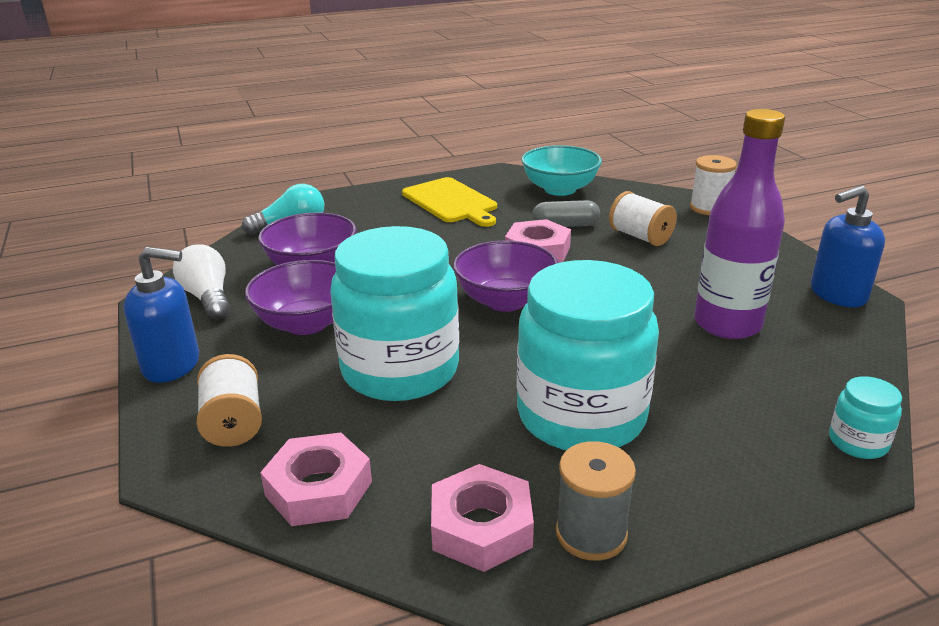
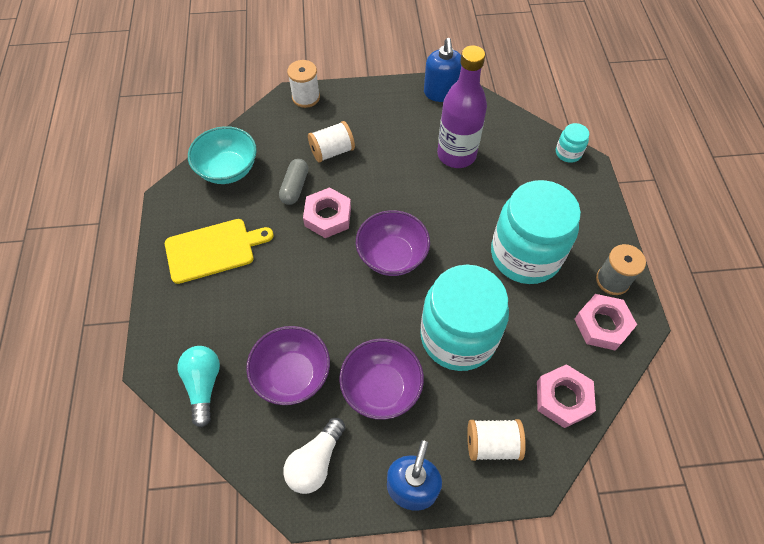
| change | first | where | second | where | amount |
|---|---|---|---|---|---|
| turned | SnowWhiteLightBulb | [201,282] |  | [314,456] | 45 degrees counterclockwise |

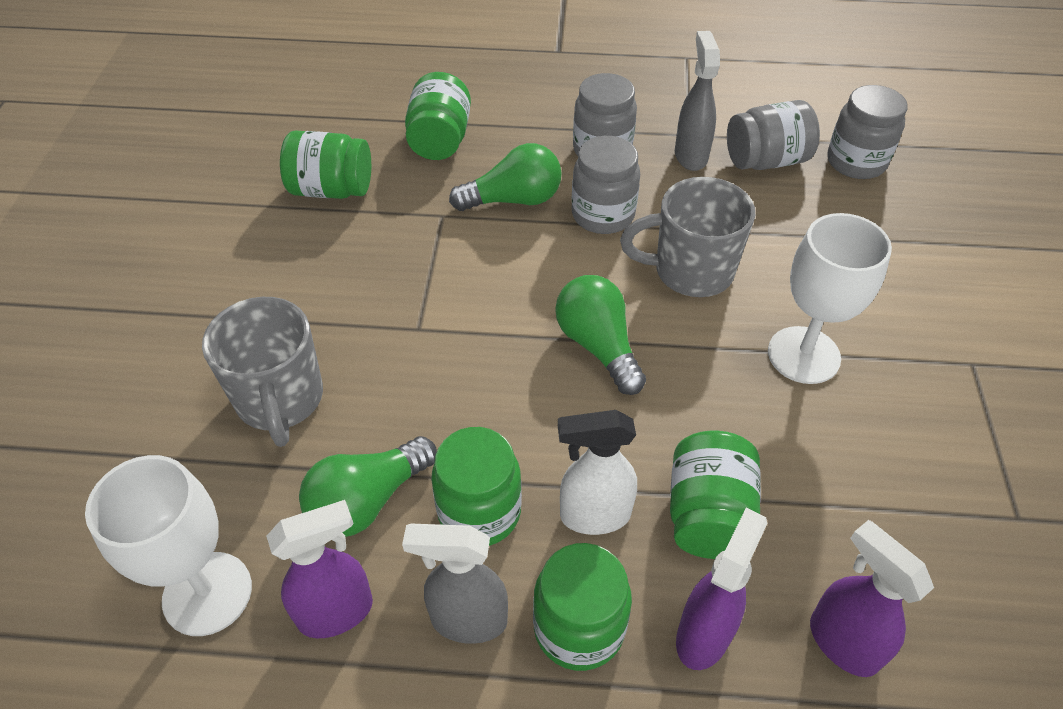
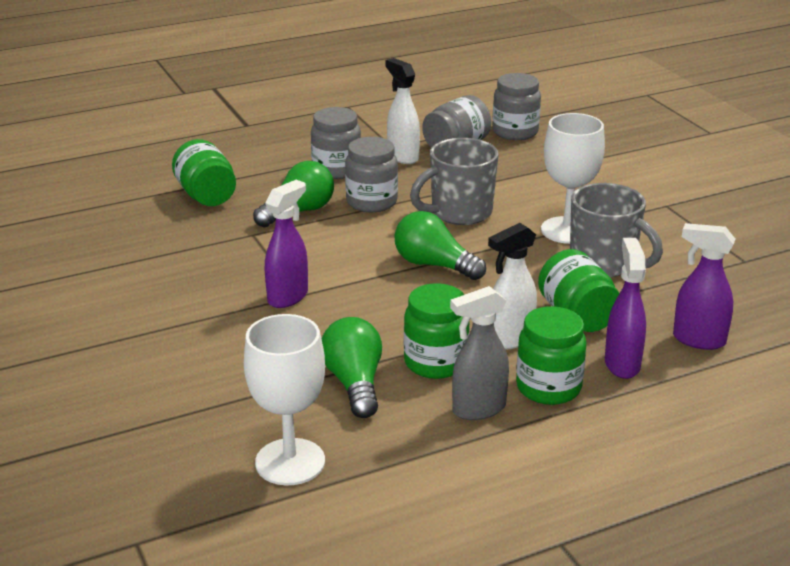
| change | first | where | second | where | amount |
|---|---|---|---|---|---|
| moved | VioletSprayBottle | [319,569] |  | [286,244] |  |
| turned | LeafGreenLightBulb | [368,486] |  | [352,367] | 150 degrees clockwise |
| recoloured | AshGreySprayBottle | [697,101] | SnowWhiteSprayBottle | [402,111] |  |
| moved | AshGreyCoffeeMug | [262,372] |  | [616,230] |  |
| removed | LeafGreenPreserveJar | [325,164] |  |  |  |

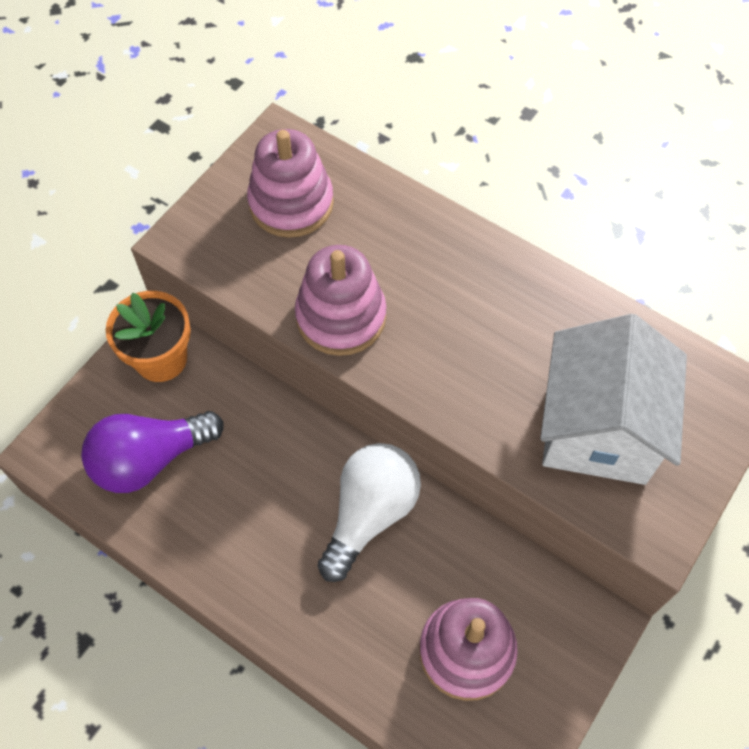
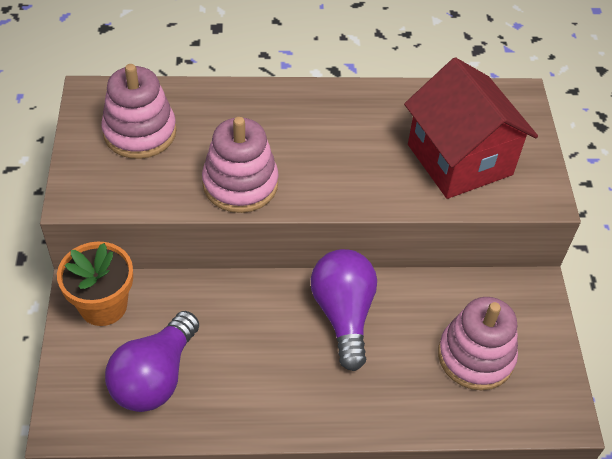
| change | first | where | second | where | amount |
|---|---|---|---|---|---|
| recoloured | SnowWhiteLightBulb | [369,512] | VioletLightBulb | [344,310] |  |
| recoloured | SnowWhiteHouse | [613,399] | ScarletHouse | [471,128] |  |

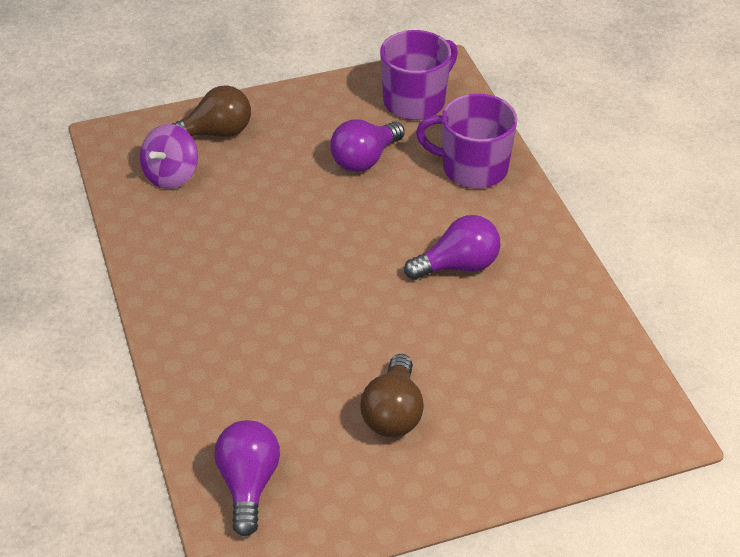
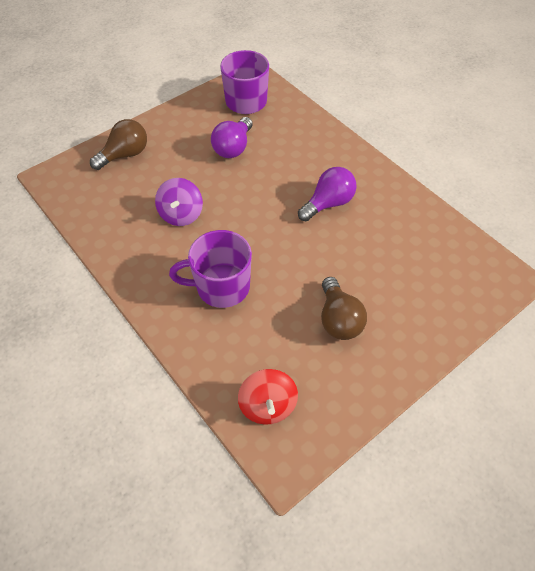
| change | first | where | second | where | amount |
|---|---|---|---|---|---|
| moved | VioletWhirligig | [169,156] |  | [179,202] |  |
| moved | VioletCoffeeMug | [466,140] |  | [210,269] |  |
| replaced | VioletLightBulb | [247,478] | ScarletWhirligig | [268,397] |  |

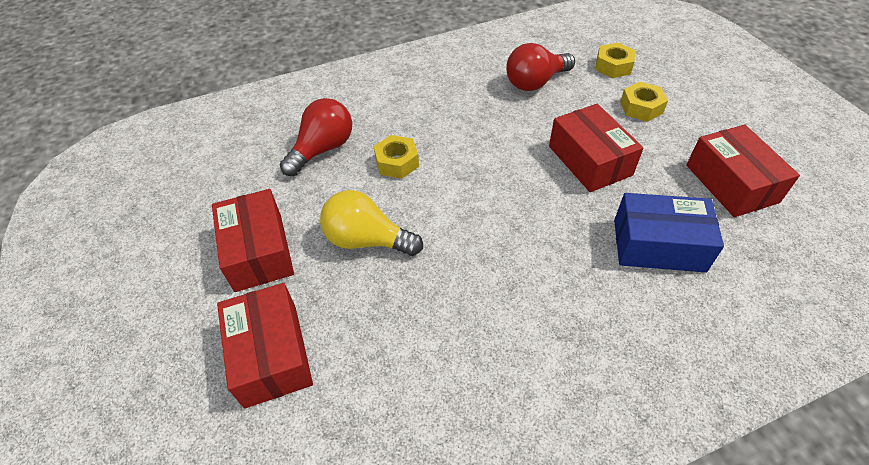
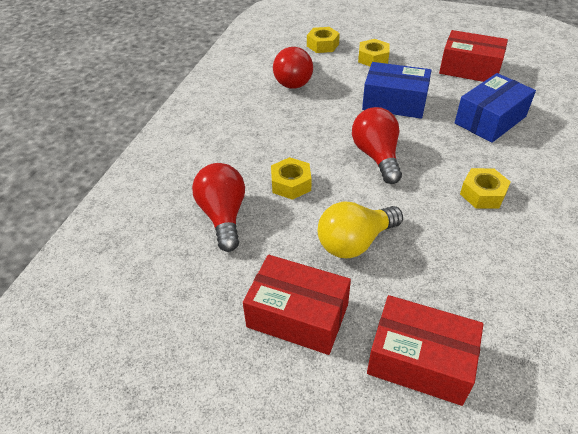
| change | first | where | second | where | amount |
|---|---|---|---|---|---|
| added |  |  | ScarletLightBulb | [377,145] |  |
| recoloured | ScarletPackage | [596,148] | BluePackage | [397,90] |  |
| added |  |  | GoldenHexNut | [485,188] |  |

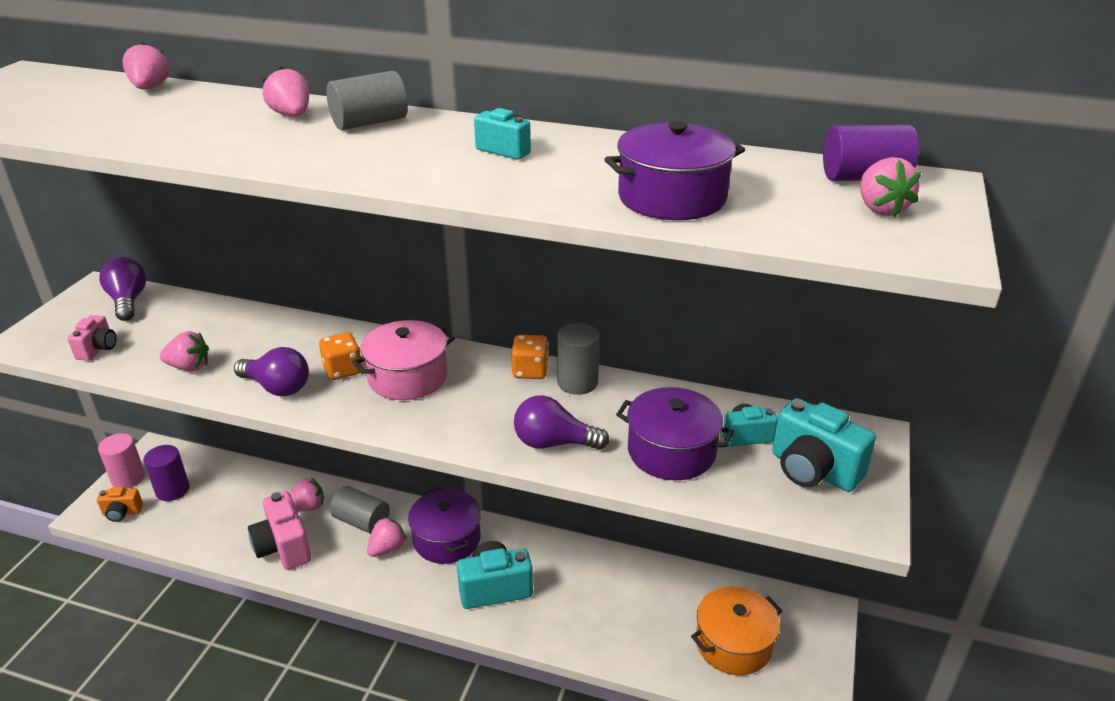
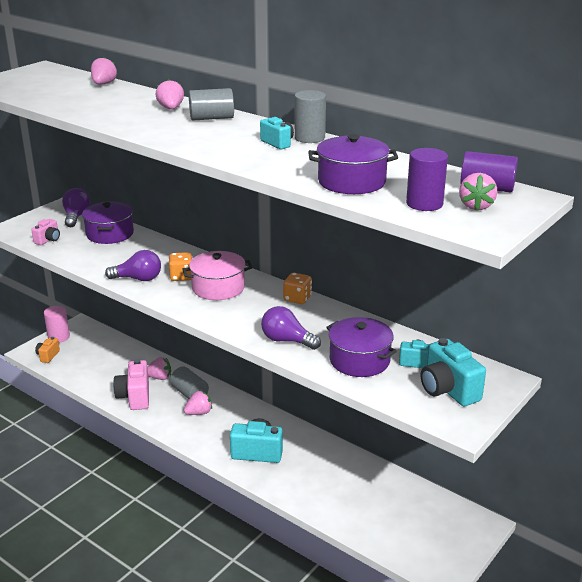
| change | first | where | second | where | amount |
|---|---|---|---|---|---|
| turned | OrangeColouredCompactCamera | [120,504] |  | [47,350] | 90 degrees clockwise |
| moved | VioletStockpot | [444,526] |  | [108,222] |  |
| turned | VioletLightBulb | [271,371] |  | [133,265] | 45 degrees counterclockwise |
| moved | AshGreySolidCylinder | [578,359] |  | [310,116] |  |
| moved | VioletSolidCylinder | [167,473] |  | [427,179] |  |
| removed | PinkToyStrawberry | [184,351] |  |  |  |
| removed | OrangeColouredStockpot | [736,630] |  |  |  |

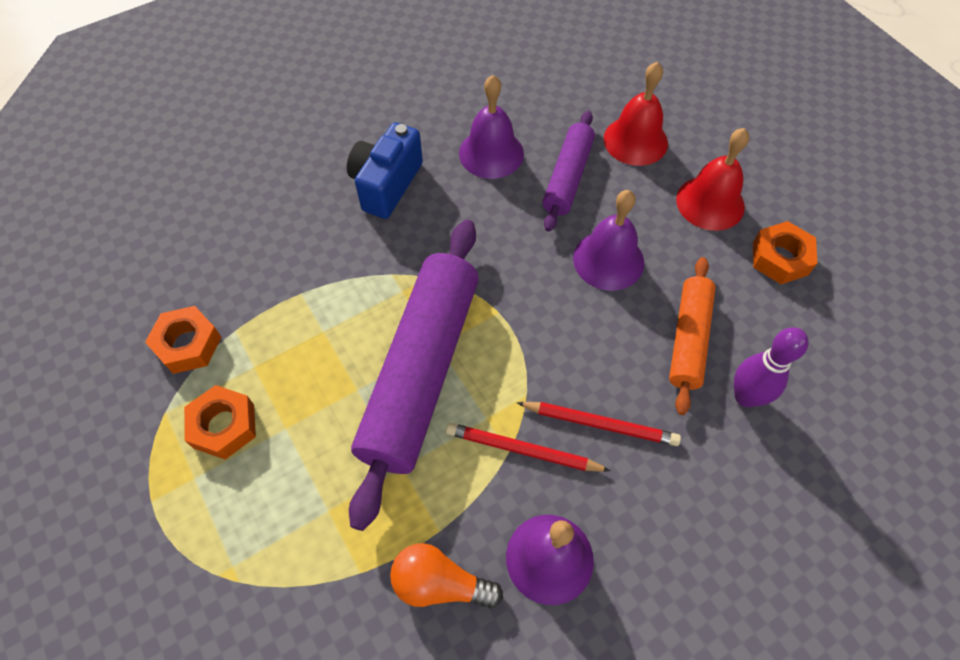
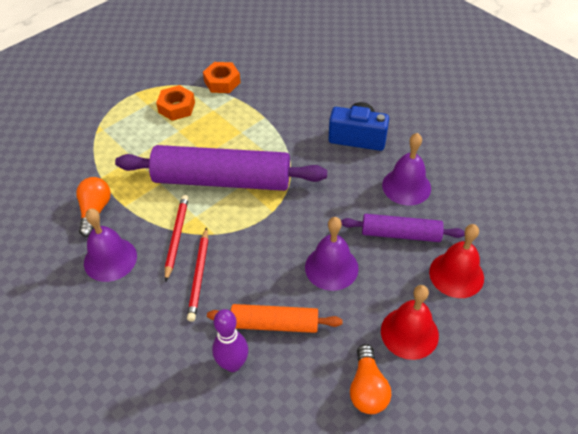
| change | first | where | second | where | amount |
|---|---|---|---|---|---|
| replaced | OrangeColouredHexNut | [785,252] | OrangeColouredLightBulb | [370,379] |  |

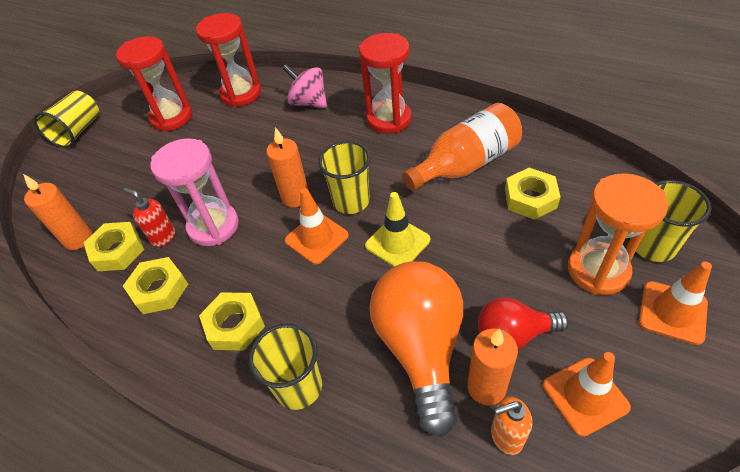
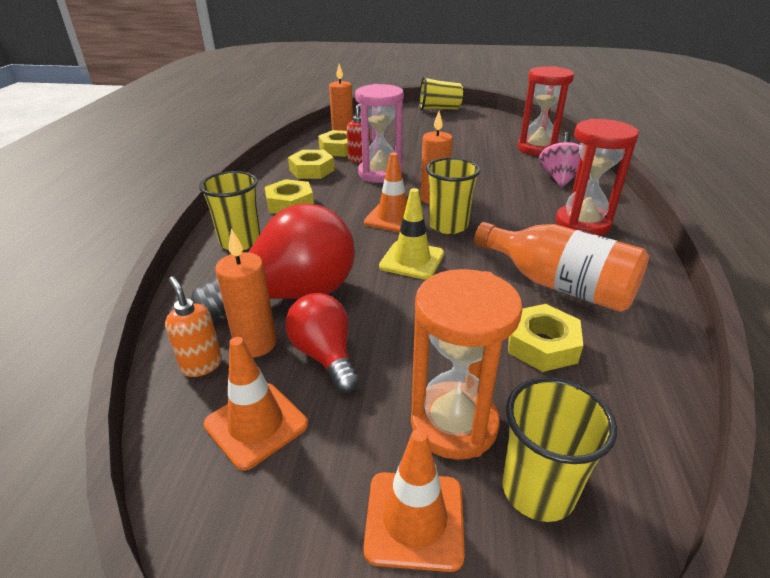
| change | first | where | second | where | amount |
|---|---|---|---|---|---|
| recoloured | OrangeColouredLightBulb | [416,349] | ScarletLightBulb | [273,262] |  |
| removed | ScarletSandglass | [154,84] |  |  |  |

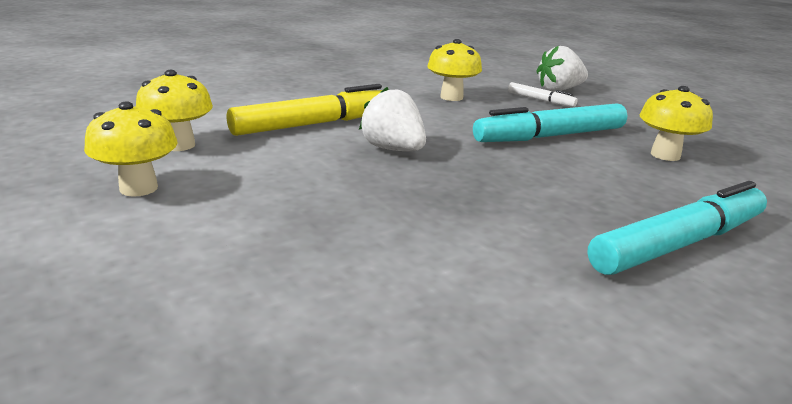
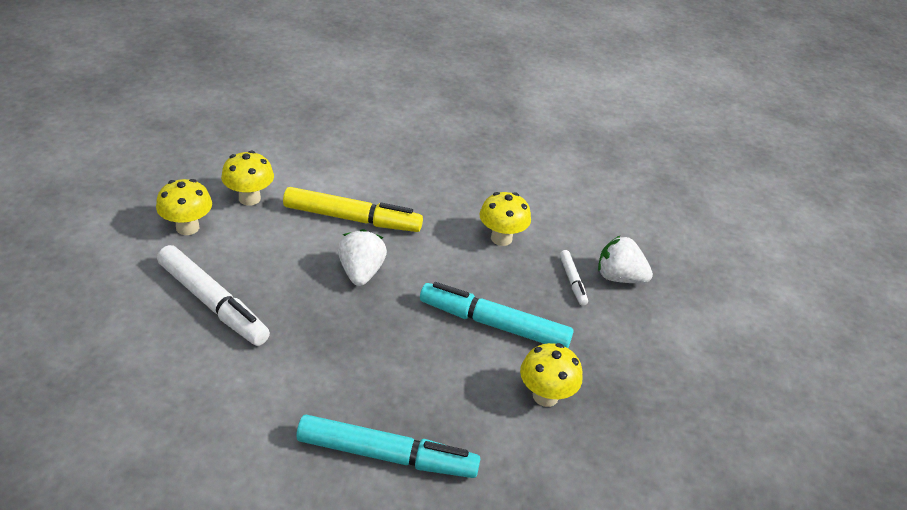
| change | first | where | second | where | amount |
|---|---|---|---|---|---|
| added |  |  | SnowWhiteFeltPen | [213,295] |  |

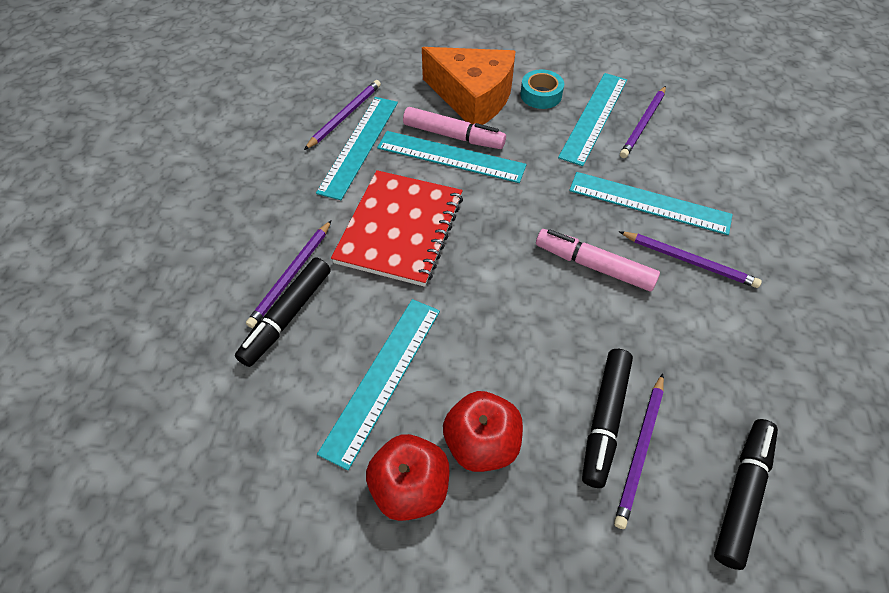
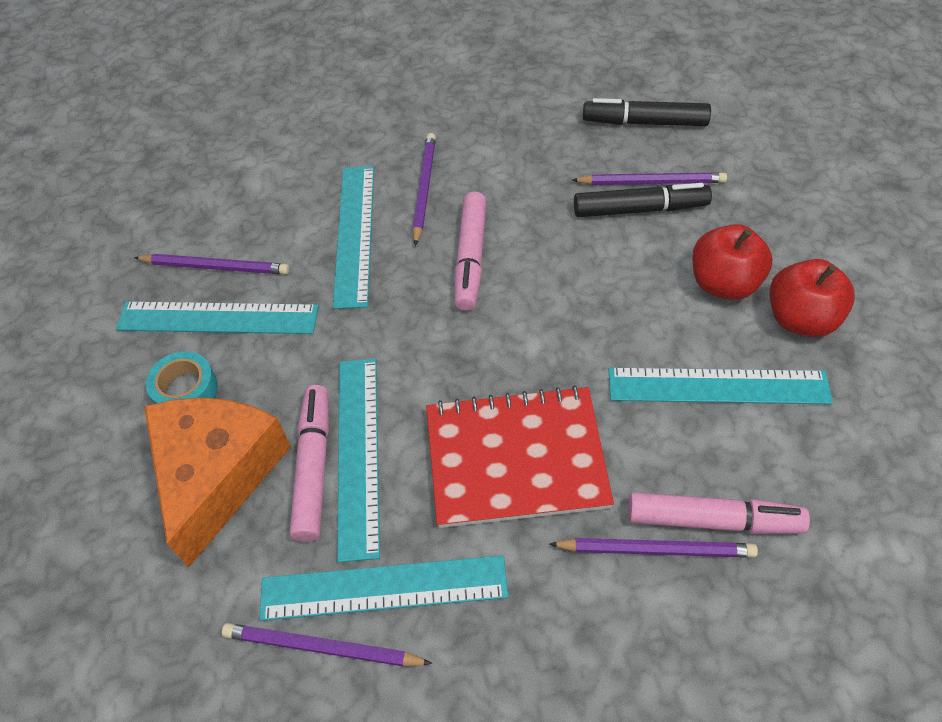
| change | first | where | second | where | amount |
|---|---|---|---|---|---|
| recoloured | EbonyFeltPen | [283,312] | PinkFeltPen | [719,513] |  |

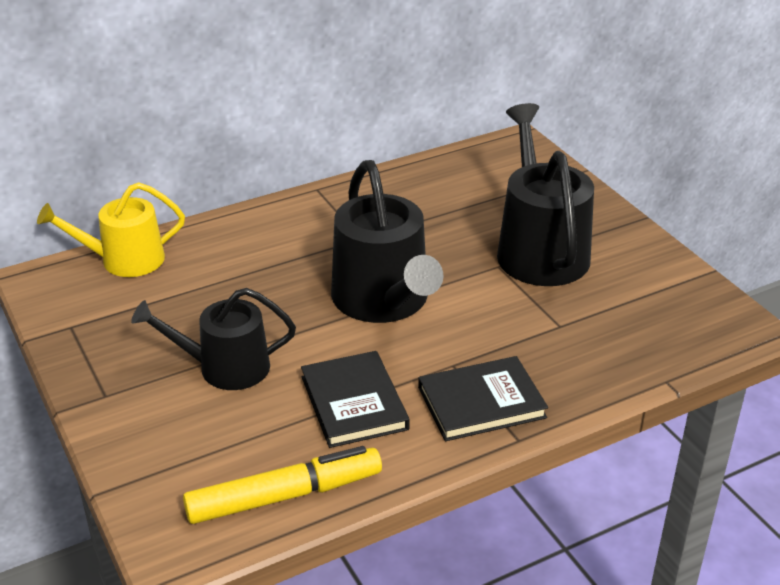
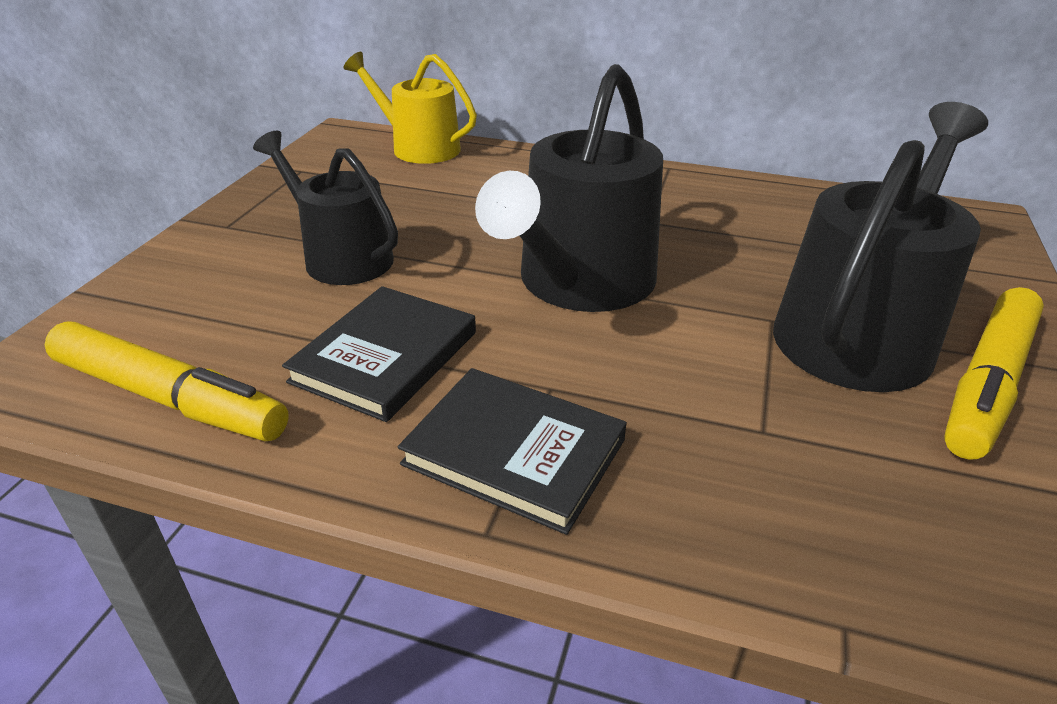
| change | first | where | second | where | amount |
|---|---|---|---|---|---|
| added |  |  | GoldenFeltPen | [994,373] |  |

